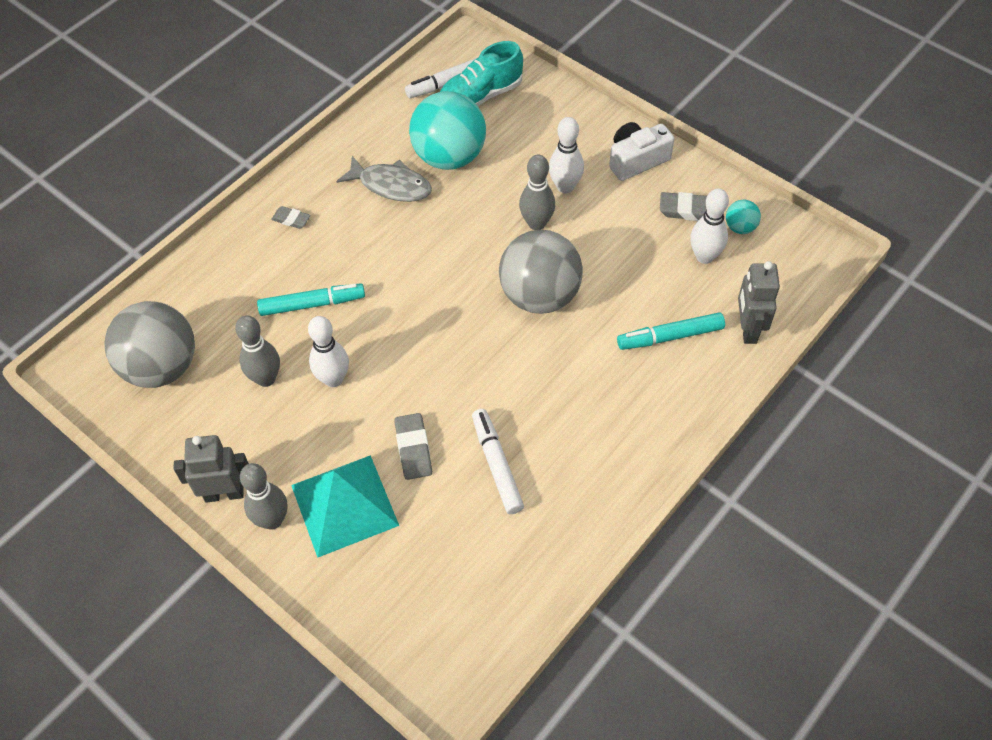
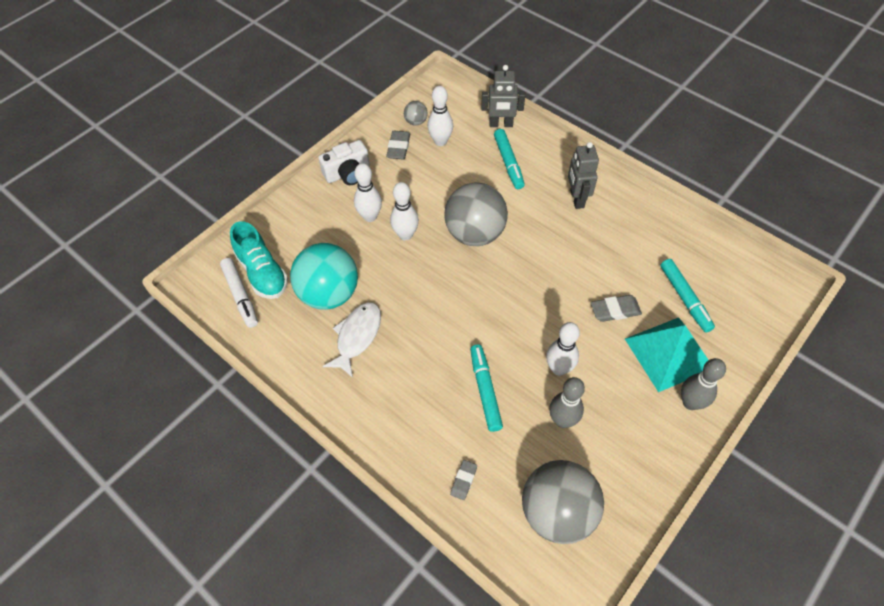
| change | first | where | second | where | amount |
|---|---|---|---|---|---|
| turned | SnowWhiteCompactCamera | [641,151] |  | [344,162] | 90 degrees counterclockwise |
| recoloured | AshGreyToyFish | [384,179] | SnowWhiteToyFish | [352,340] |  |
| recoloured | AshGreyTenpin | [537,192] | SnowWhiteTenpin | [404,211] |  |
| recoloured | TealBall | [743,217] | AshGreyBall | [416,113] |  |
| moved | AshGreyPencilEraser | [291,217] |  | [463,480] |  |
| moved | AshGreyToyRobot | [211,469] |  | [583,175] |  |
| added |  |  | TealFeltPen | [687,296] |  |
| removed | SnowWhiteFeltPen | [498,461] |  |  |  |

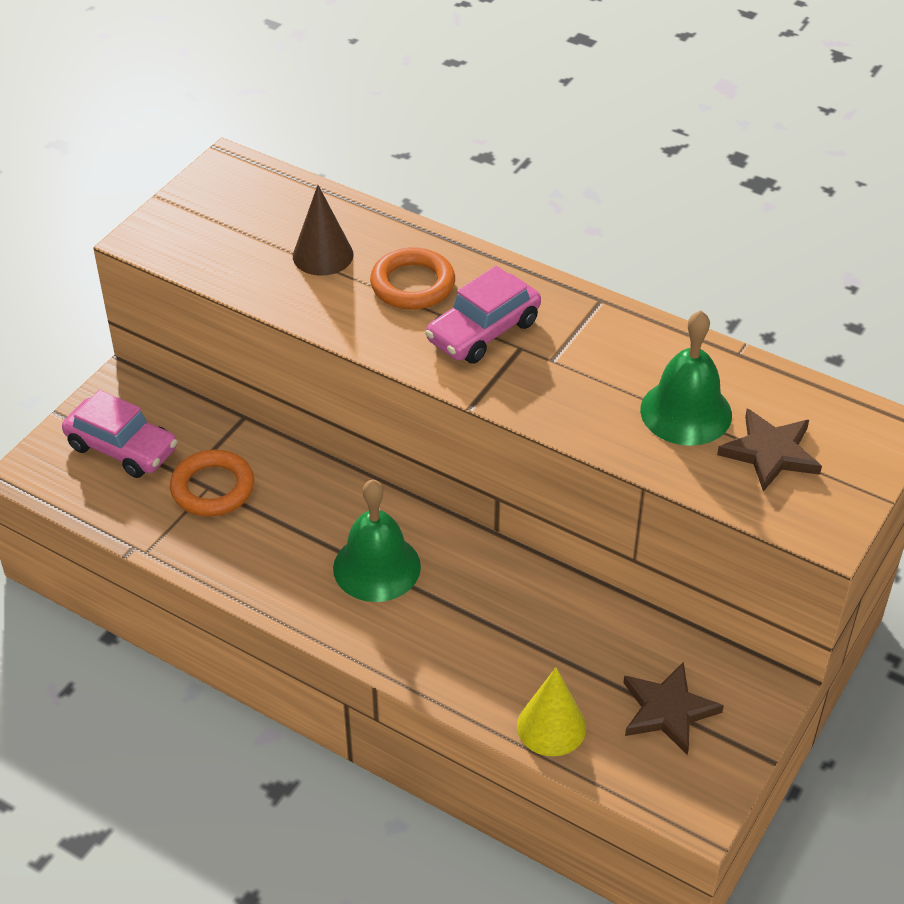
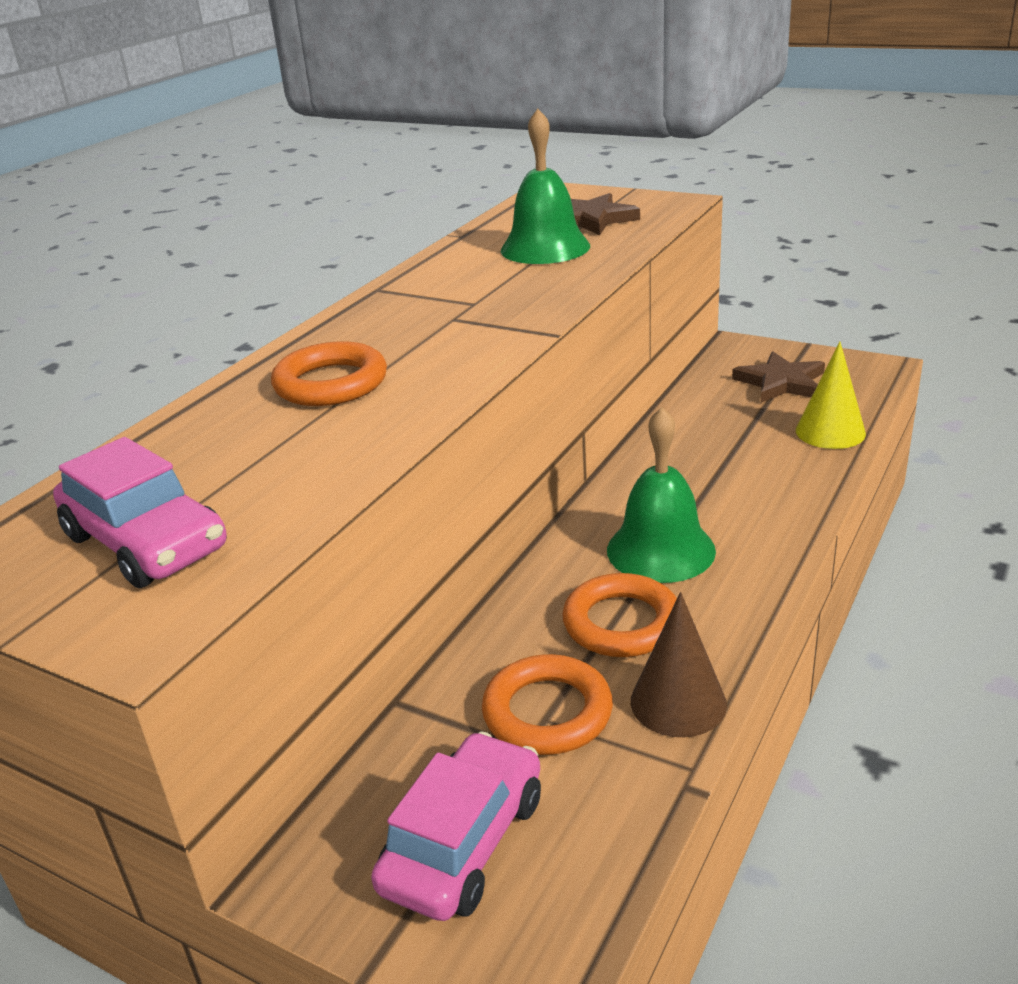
| change | first | where | second | where | amount |
|---|---|---|---|---|---|
| moved | PinkCar | [483,315] |  | [140,512] |  |
| added |  |  | OrangeColouredTorus | [619,615] |  |
| moved | BrownCone | [323,230] |  | [679,664] |  |

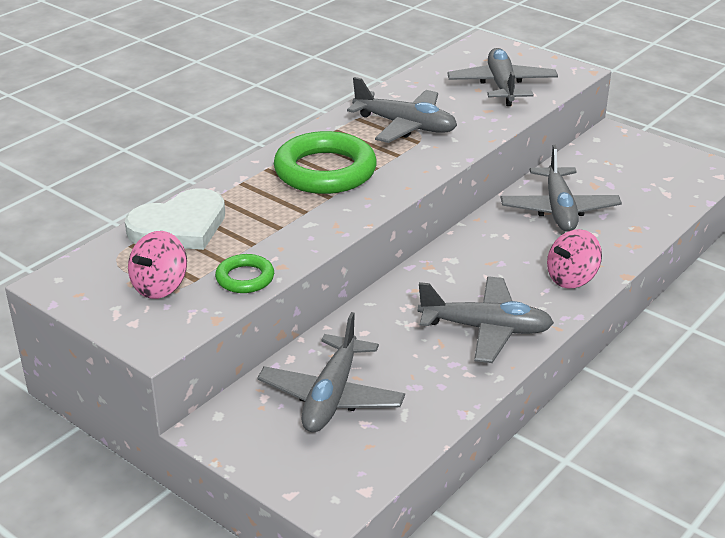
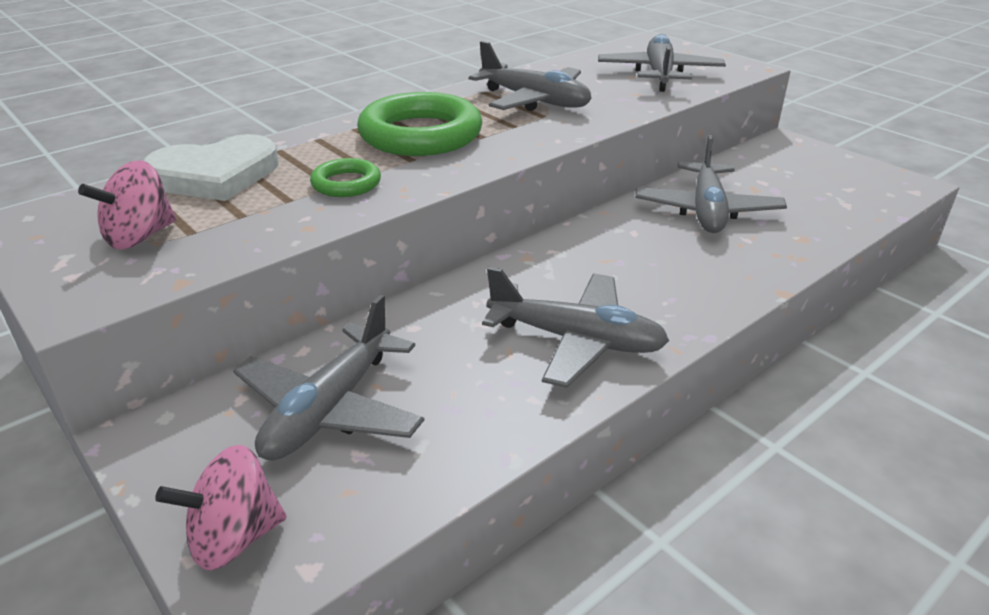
| change | first | where | second | where | amount |
|---|---|---|---|---|---|
| moved | PinkWhirligig | [574,258] |  | [220,508] |  |
| moved | LeafGreenTorus | [244,273] |  | [345,177] |  |

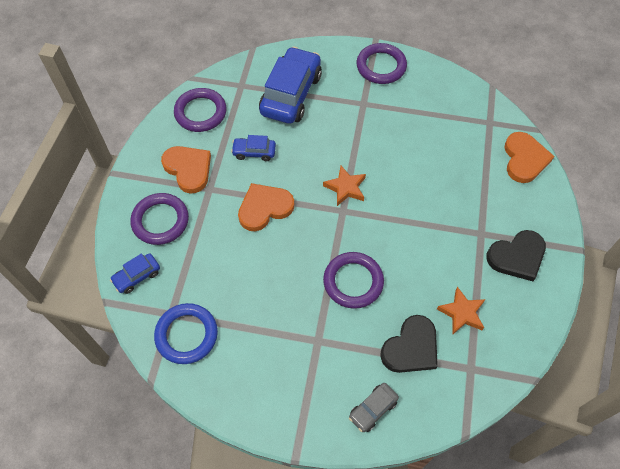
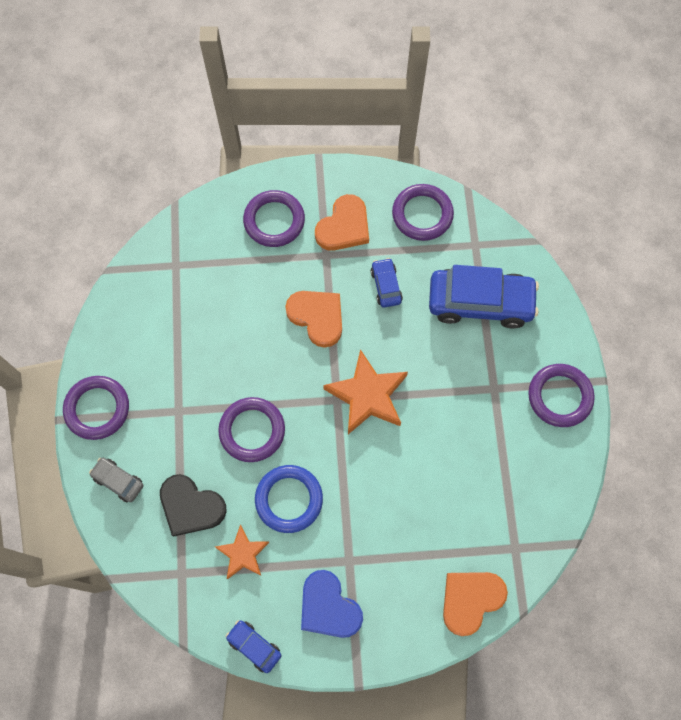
| change | first | where | second | where | amount |
|---|---|---|---|---|---|
| added |  |  | VioletTorus | [96,408] |  |
| moved | BlueCar | [135,273] |  | [253,646] |  |
| moved | BlueTorus | [186,333] |  | [289,499] |  |
| recoloured | EbonyHeart | [516,255] | BlueHeart | [332,604] |  |
| resized | OrangeColouredStarShape | [344,186] |  | [365,391] | x1.65 |
| turned | OrangeColouredHeart | [529,157] |  | [475,604] | 150 degrees clockwise |

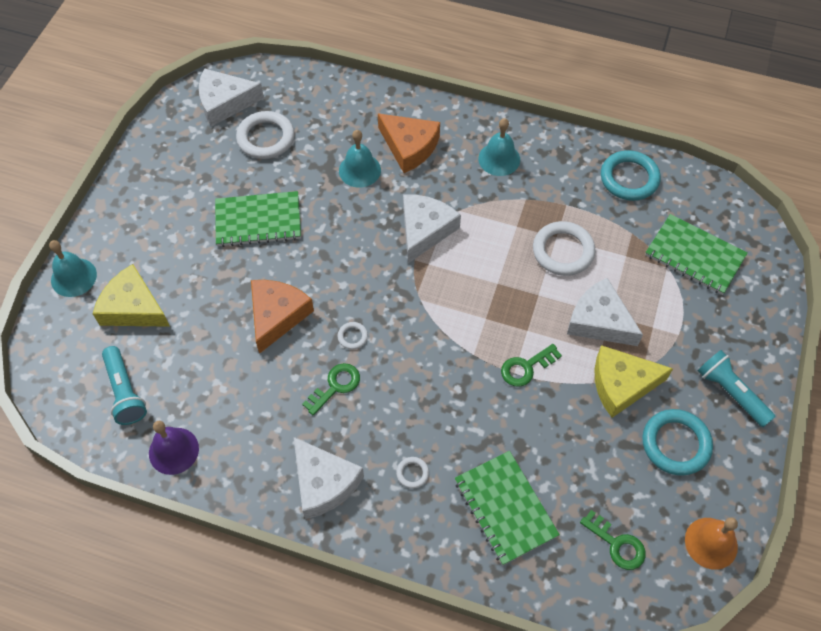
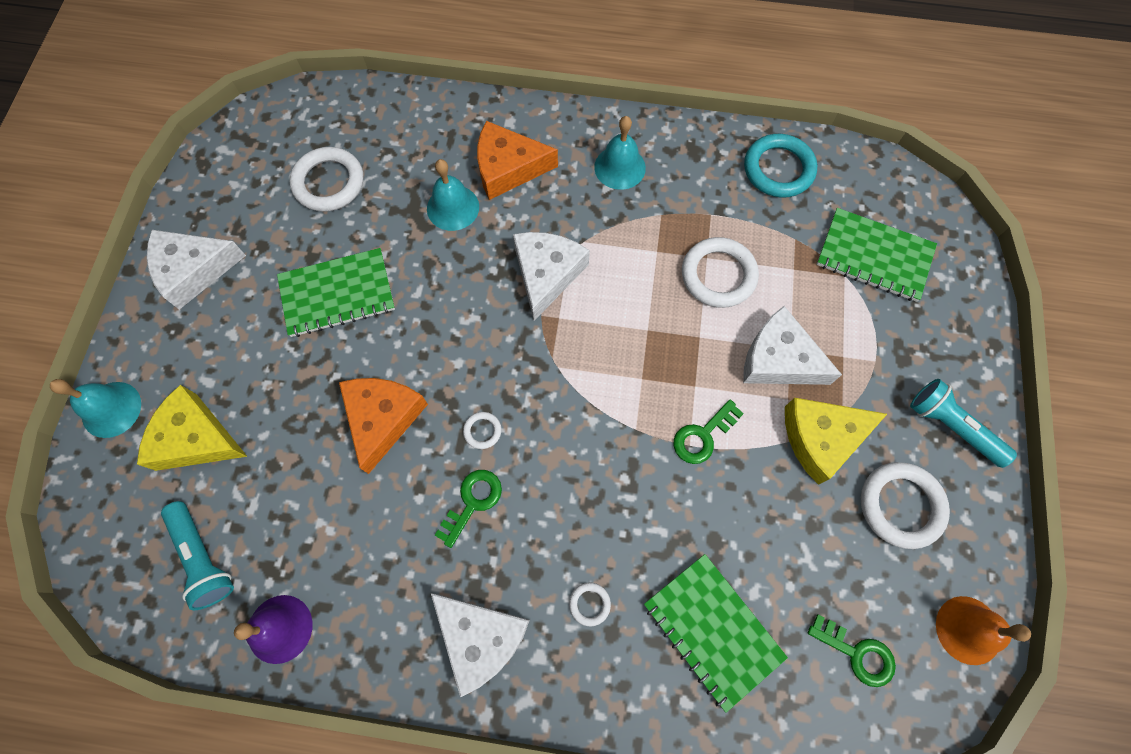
| change | first | where | second | where | amount |
|---|---|---|---|---|---|
| moved | SnowWhiteCheeseWedge | [231,97] |  | [196,270] |  |
| turned | OrangeColouredCheeseWedge | [409,143] |  | [517,160] | 150 degrees clockwise |
| recoloured | TealTorus | [677,442] | SnowWhiteTorus | [905,505] |  |

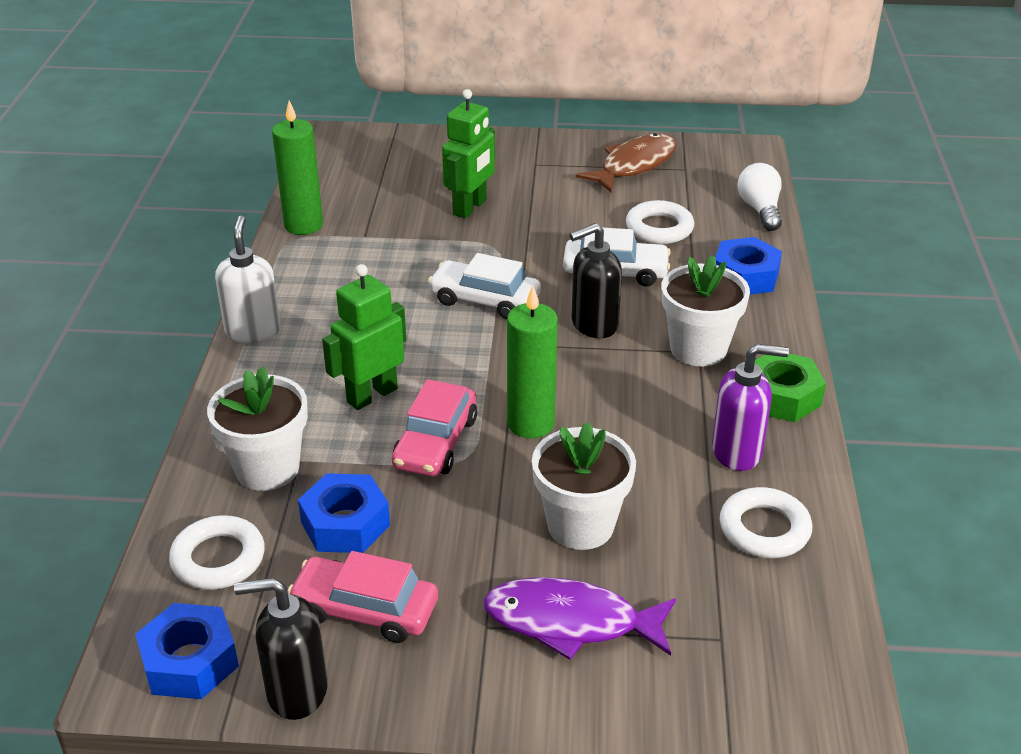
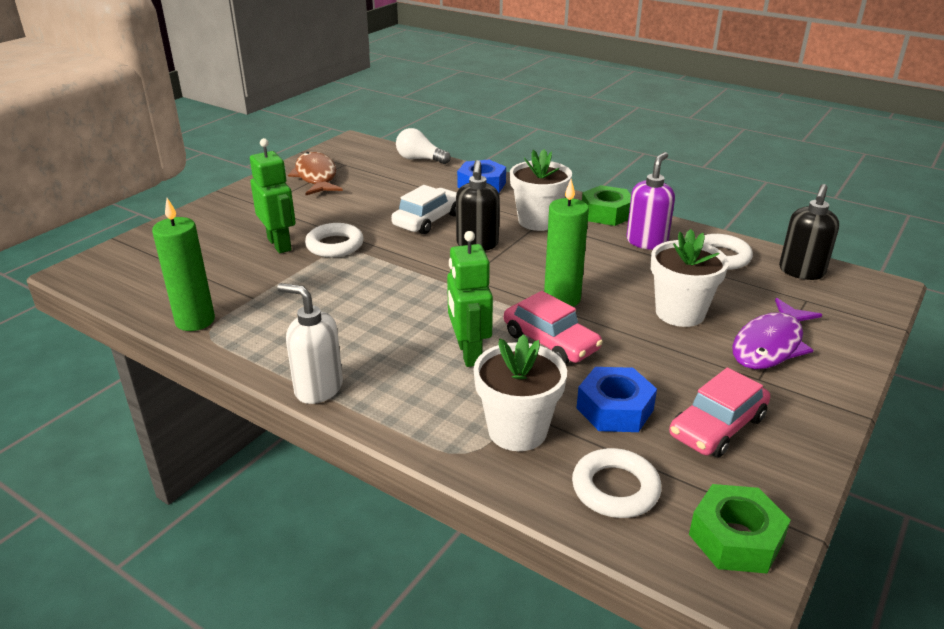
| change | first | where | second | where | amount |
|---|---|---|---|---|---|
| moved | SnowWhiteTorus | [660,222] |  | [334,240] |  |
| recoloured | BlueHexNut | [187,651] | LeafGreenHexNut | [740,529] |  |
| moved | EbonyPumpBottle | [281,649] |  | [809,232] |  |
| removed | SnowWhiteCar | [484,286] |  |  |  |

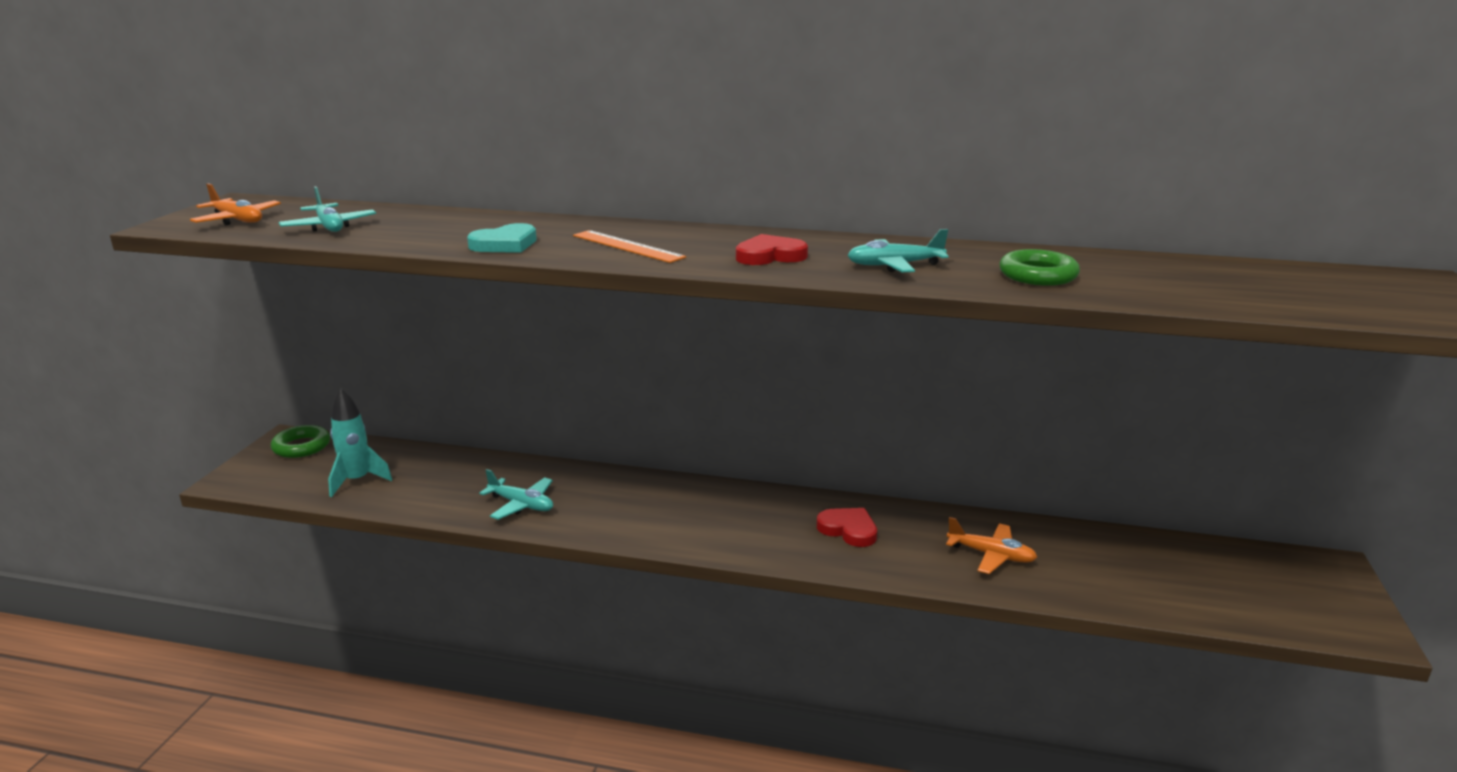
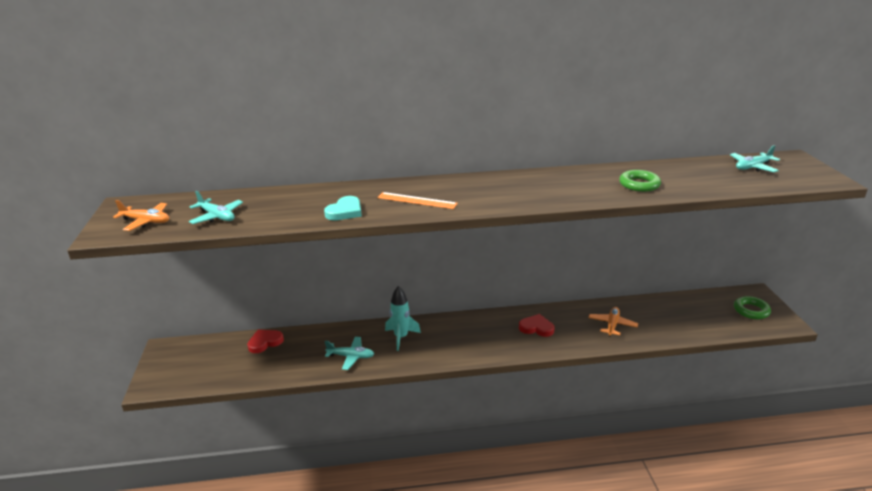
| change | first | where | second | where | amount |
|---|---|---|---|---|---|
| moved | ScarletHeart | [772,249] |  | [265,341] |  |
| moved | TealSpaceship | [360,442] |  | [403,318] |  |
| turned | OrangeColouredPlane | [991,545] |  | [613,322] | 75 degrees counterclockwise |
| moved | TealPlane | [898,250] |  | [755,158] |  |
| moved | LeafGreenTorus | [300,441] |  | [752,307] |  |

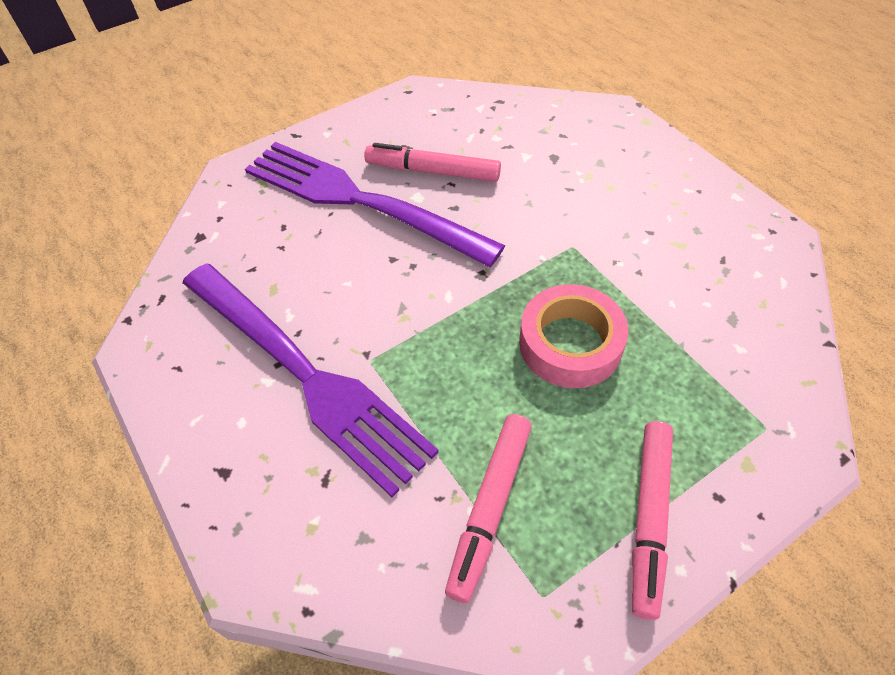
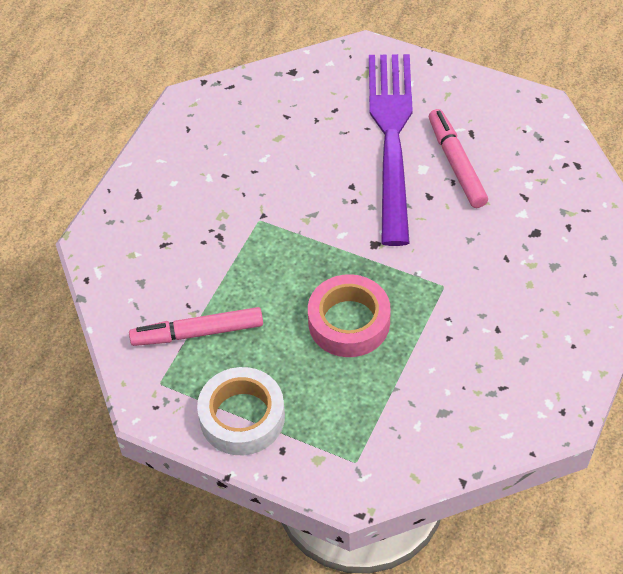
| change | first | where | second | where | amount |
|---|---|---|---|---|---|
| replaced | PinkFeltPen | [652,520] | SnowWhiteTape | [241,411] |  |
| removed | VioletFork | [310,380] |  |  |  |

